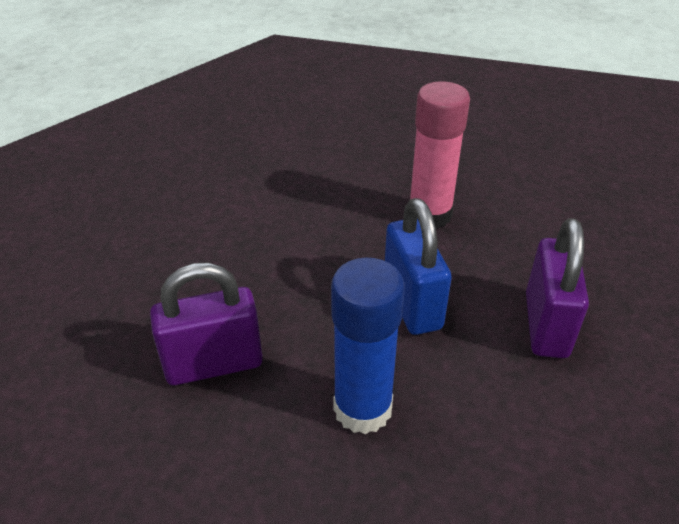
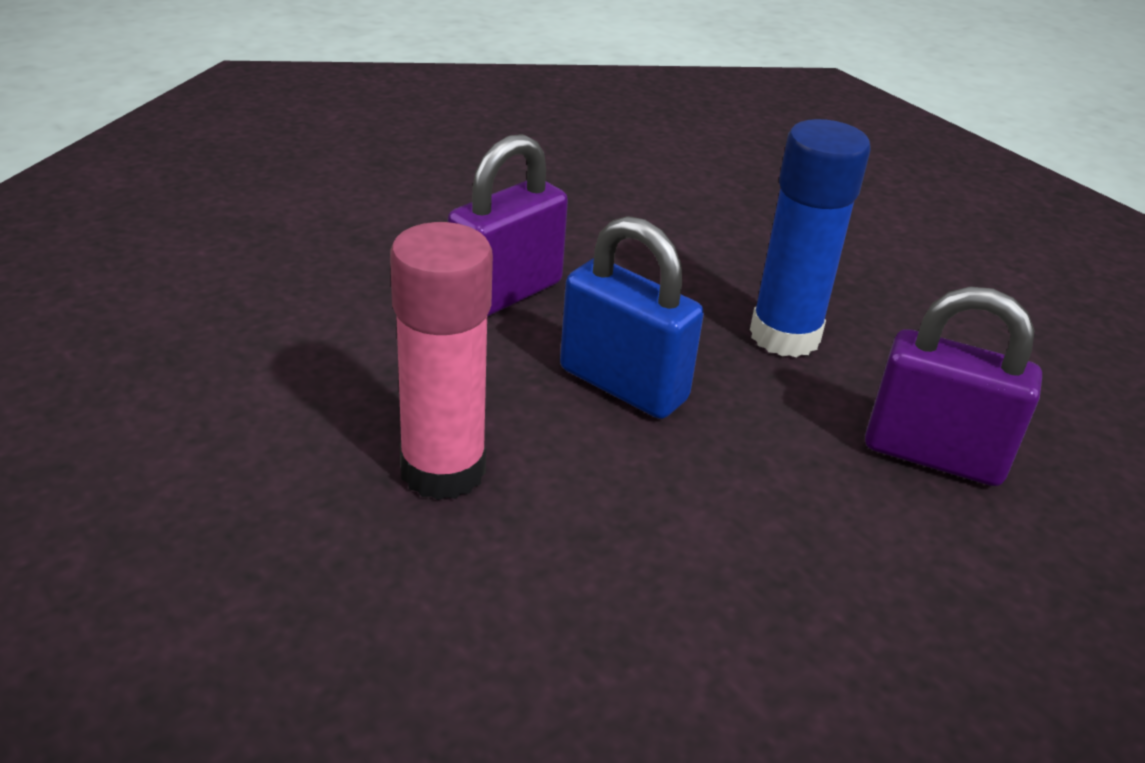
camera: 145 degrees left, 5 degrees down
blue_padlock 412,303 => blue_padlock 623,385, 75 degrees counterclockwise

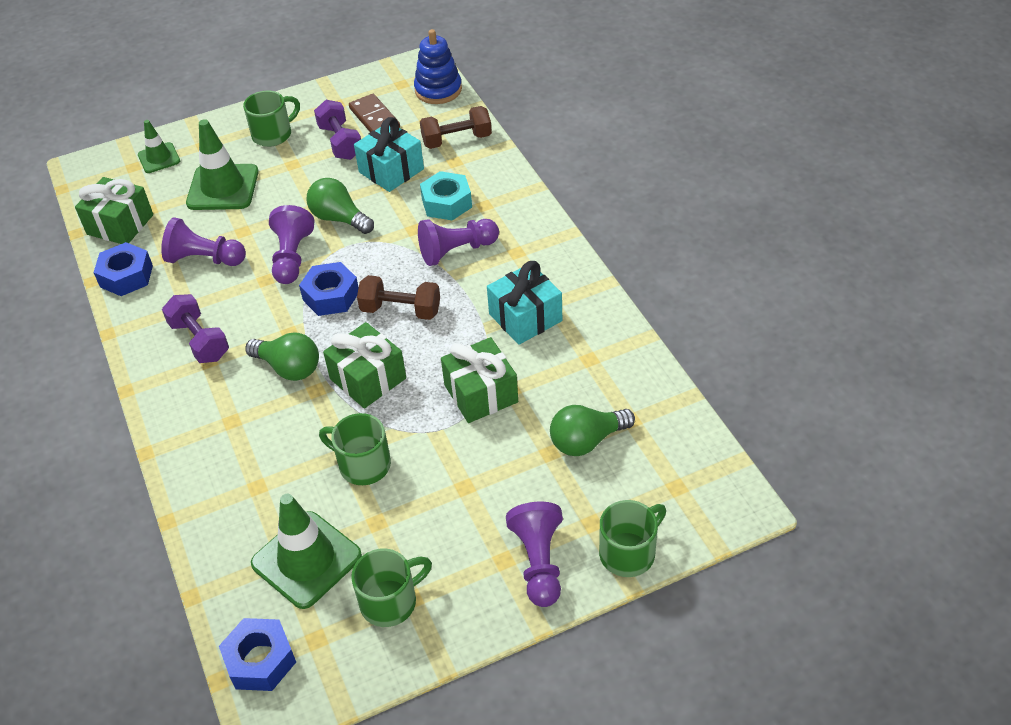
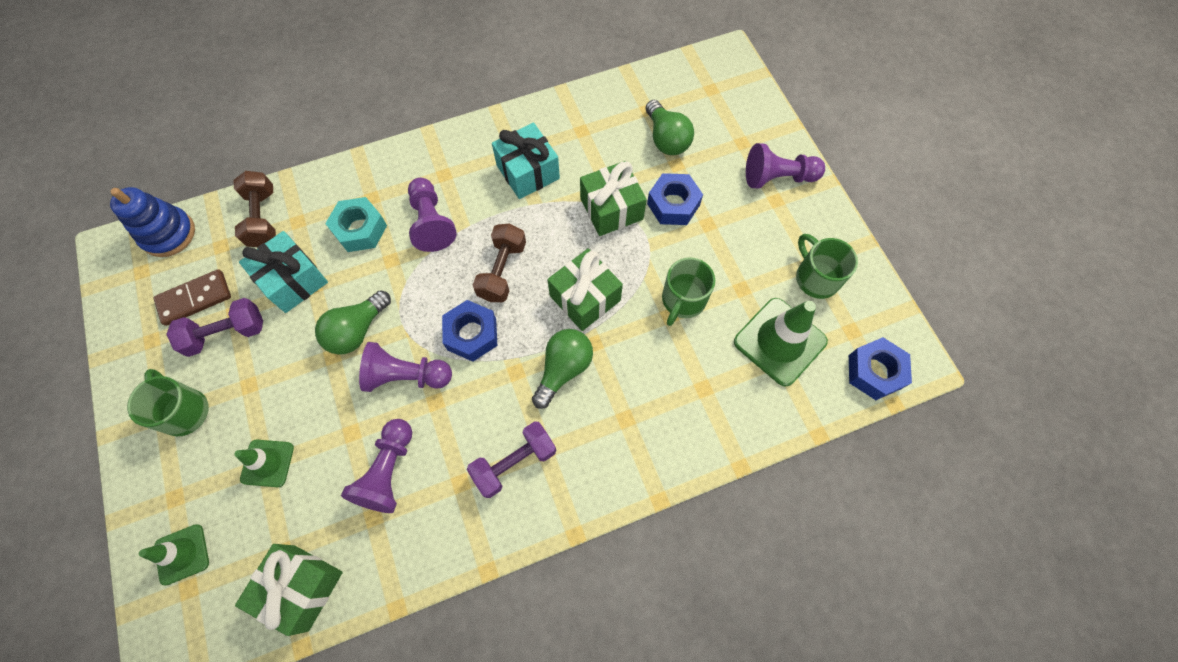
camera: 90 degrees left, 20 degrees up
blue_nut 126,276 => blue_nut 673,204, shifted
green_traffic_cone 223,188 => green_traffic_cone 267,463, x0.58
green_mug 629,553 => nothing

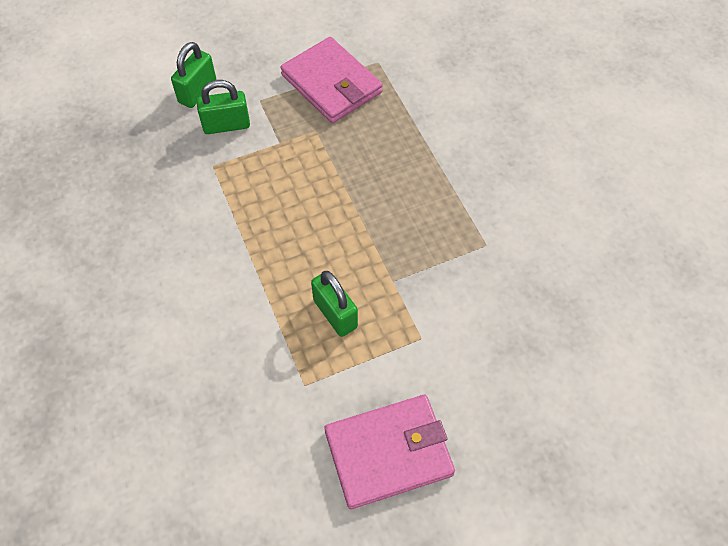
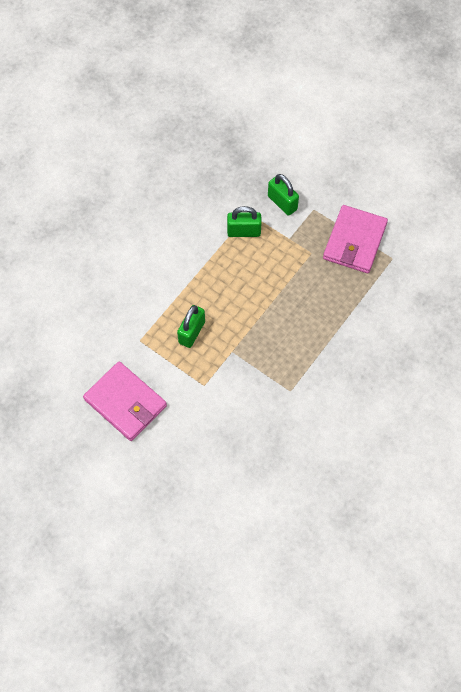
camera: 60 degrees right, 5 degrees up
green_padlock 197,92 => green_padlock 244,231, shifted

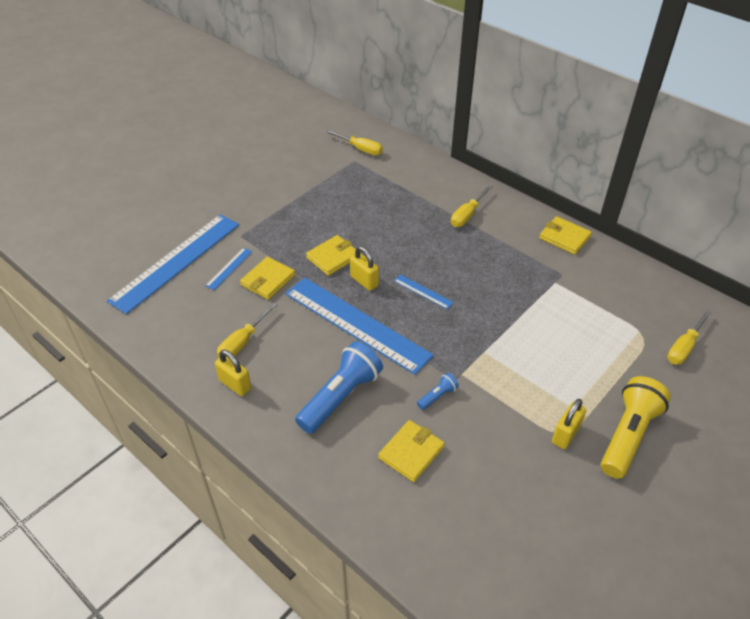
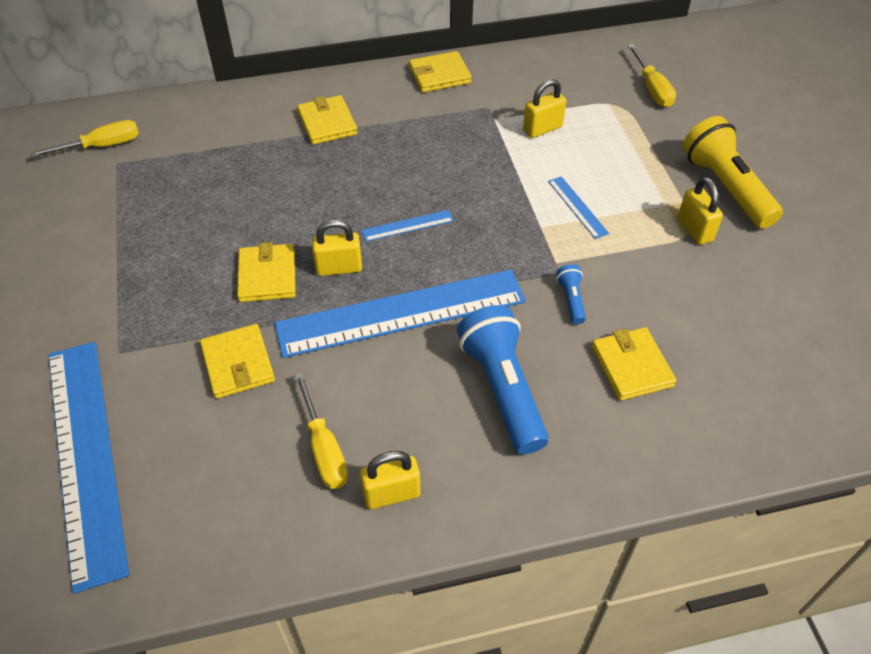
camera: 55 degrees left, 5 degrees up
blue_ruler 229,268 => blue_ruler 577,207, shifted
yellow_screwdriver 467,215 => yellow_wallet 327,123
nothing => yellow_padlock 542,129

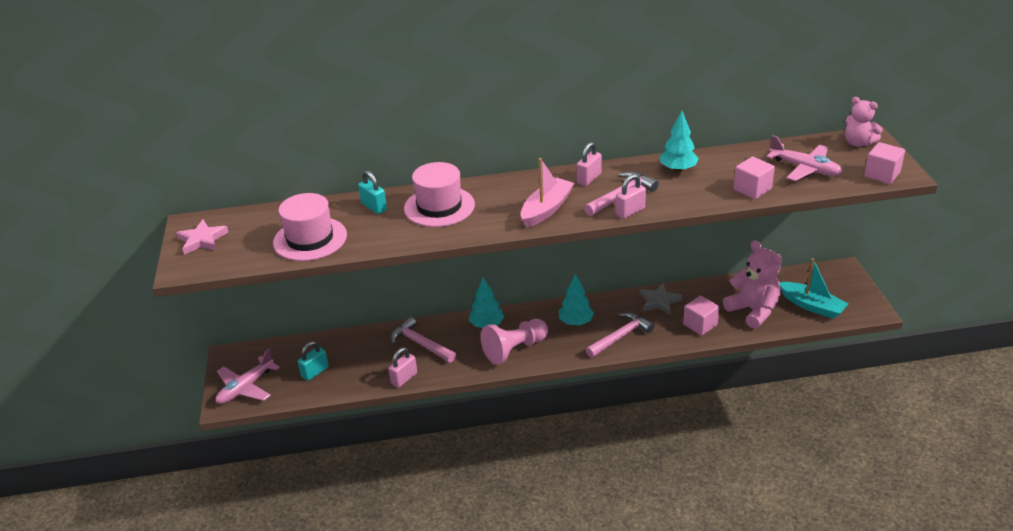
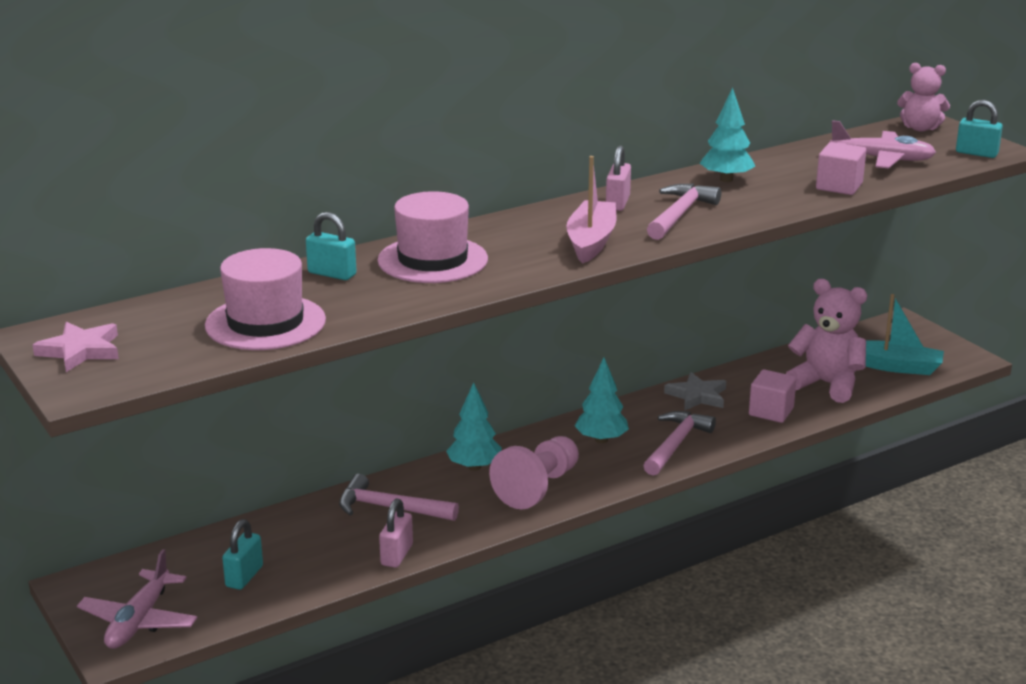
camera: 25 degrees left, 10 degrees down
pink_padlock 630,211 => nothing
pink_cube 882,174 => turquoise_padlock 976,153

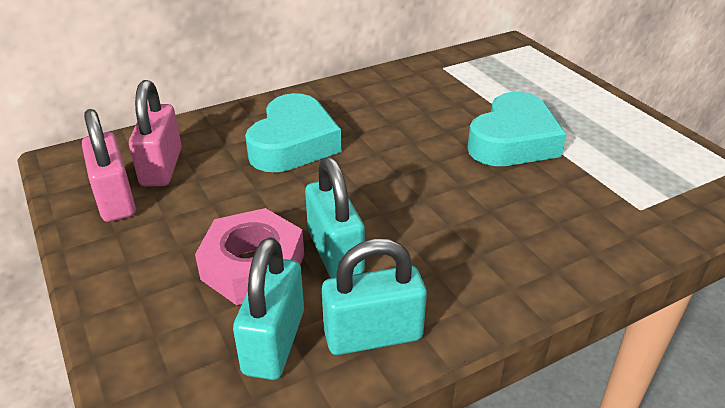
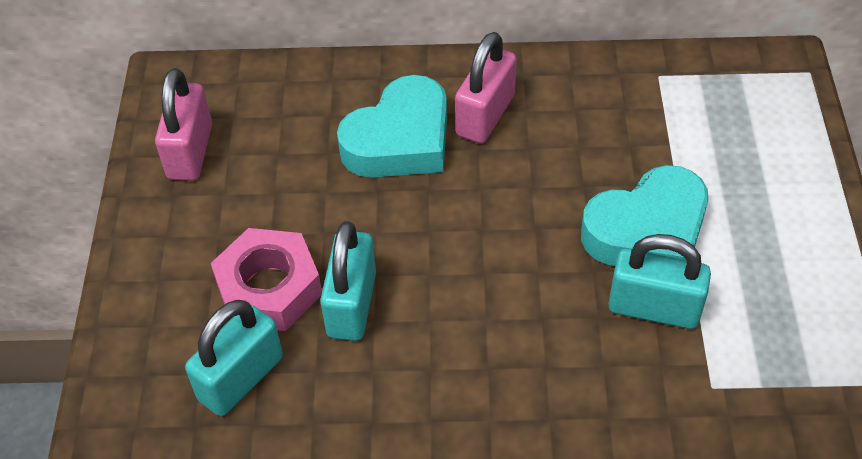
camera: 30 degrees right, 15 degrees up
pink_padlock 161,167 => pink_padlock 485,115, shifted
turquoise_padlock 373,335 => turquoise_padlock 654,308, shifted

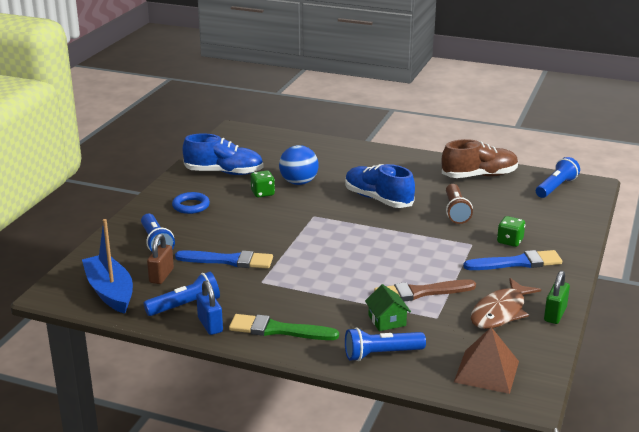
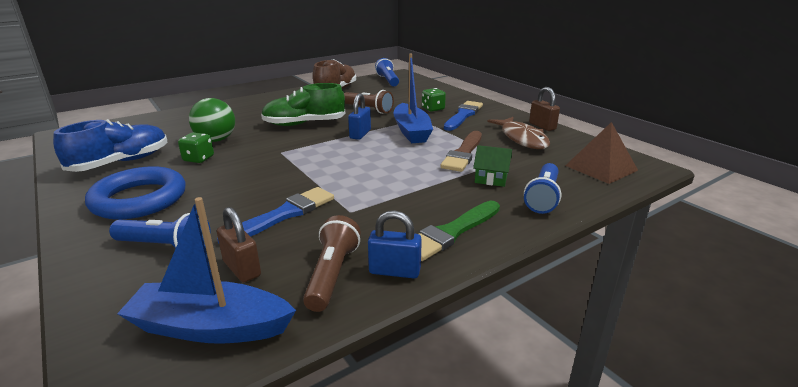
camera: 55 degrees left, 0 degrees up
blue_flashlight 185,306 => brown_flashlight 332,274
blue_ring 191,206 => blue_ring 139,199, x1.80
blue_ball 299,182 => green_ball 216,140
blue_shoe 378,199 => green_shoe 304,124
green_padlock 555,314 => brown_padlock 542,126
nothing => blue_padlock 360,134
nothing => blue_boat 411,131

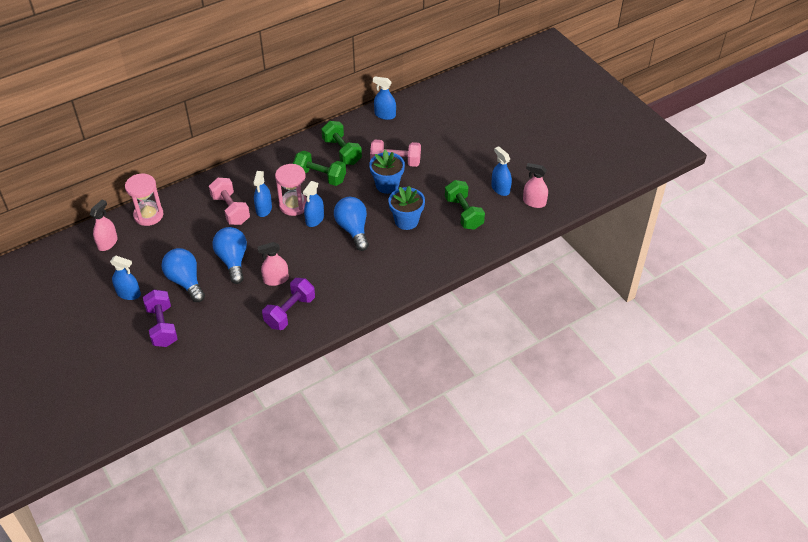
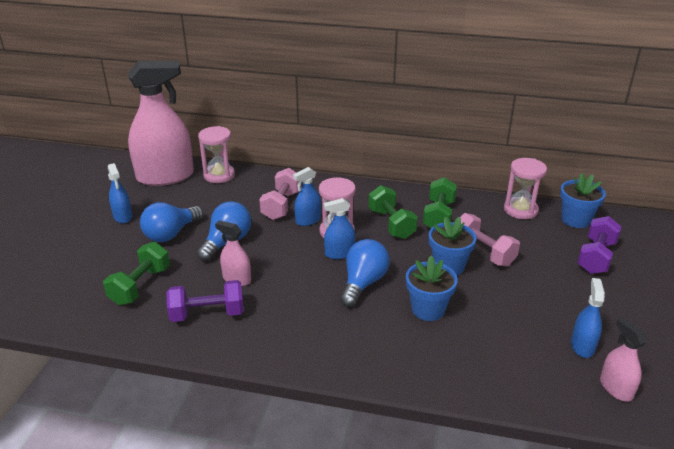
camera: 45 degrees right, 15 degrees down
pink_spray_bottle 107,243 => pink_spray_bottle 165,176, x2.22
purple_dumbbell 162,326 => purple_dumbbell 596,257, shifted
blue_light_bulb 185,281 => blue_light_bulb 171,234, 150 degrees counterclockwise
blue_spray_bottle 385,115 => pink_hourglass 520,210
green_dumbbell 464,213 => green_dumbbell 140,286, shifted
nothing => blue_flower_pot 575,220

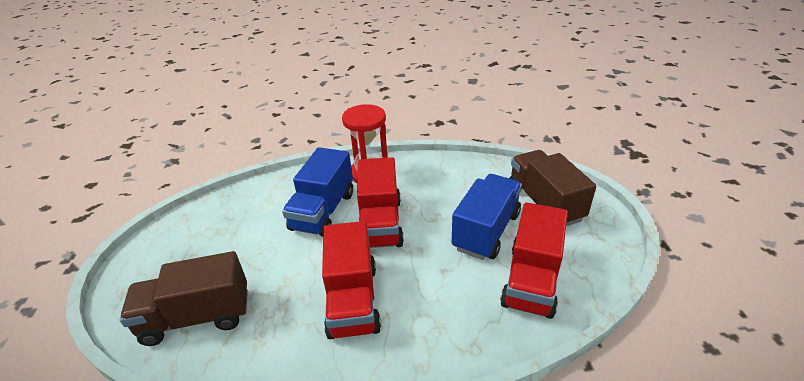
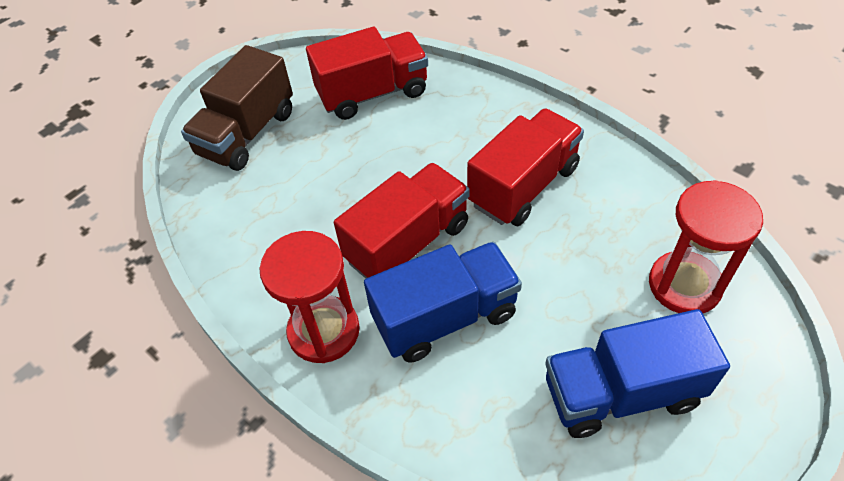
camera: 130 degrees left, 15 degrees up
brown_truck 197,317 => red_hourglass 684,285
blue_truck 486,231 => blue_truck 621,393, shifted

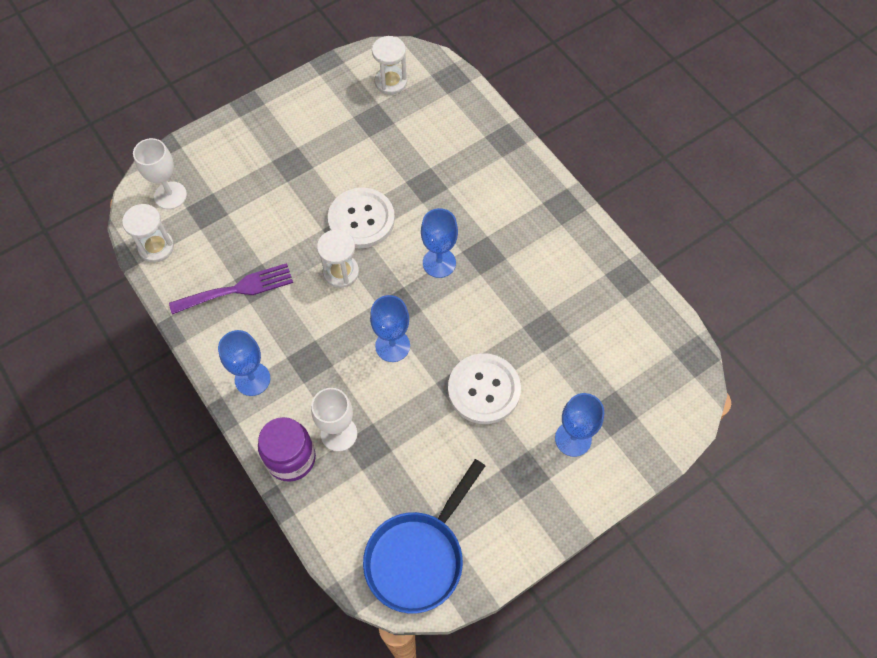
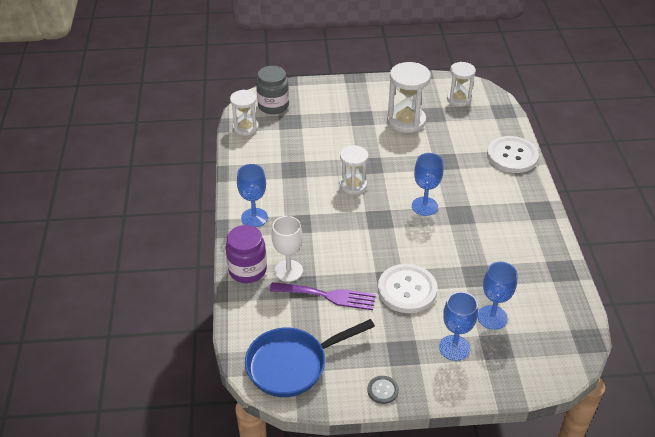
camera: 30 degrees right, 20 degrees down
white_goblet 170,195 => grey_jar 273,106
purple_fork 238,289 => purple_fork 328,296, shifted
white_button 361,219 => white_button 512,156, shifted
blue_goblet 392,346 => blue_goblet 492,317, shifted
nothing => grey_button 382,390
nothing => white_hourglass 406,121

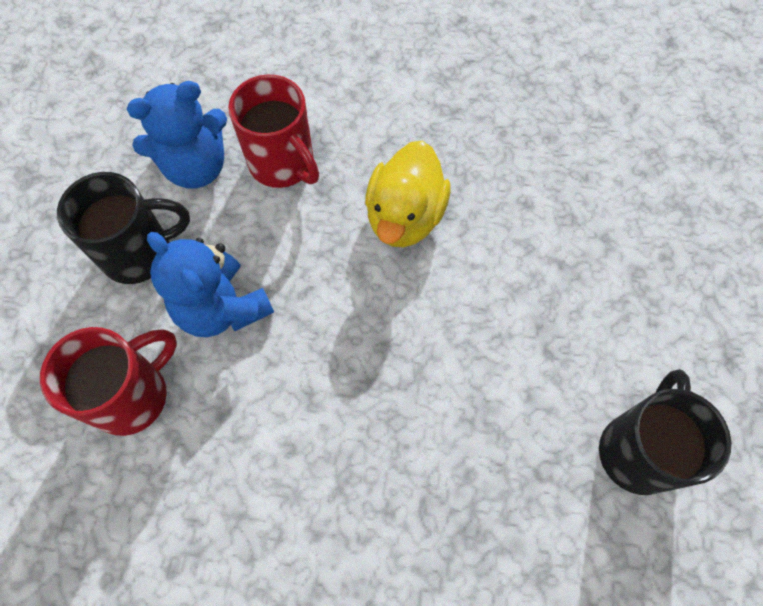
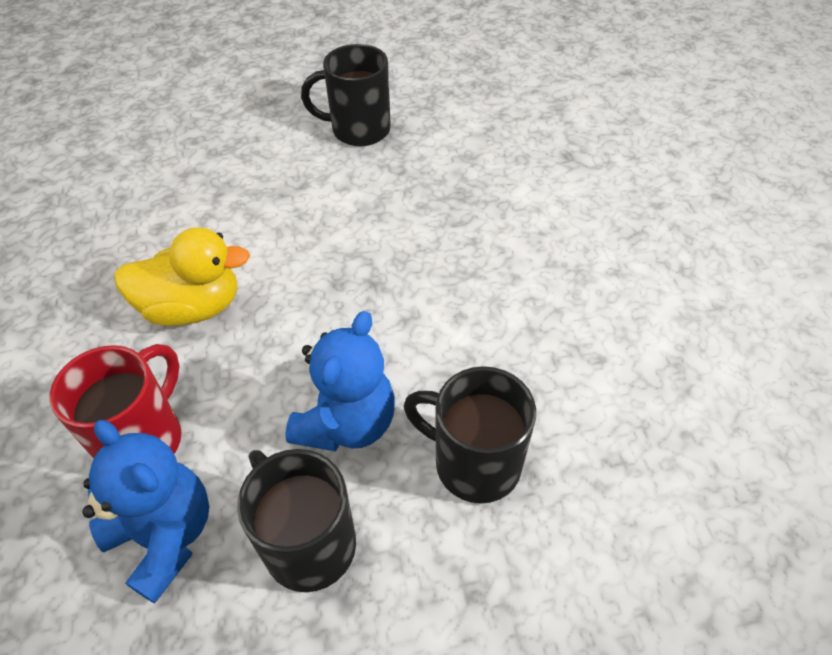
camera: 110 degrees left, 15 degrees down
red_mug 132,395 => black_mug 474,463

